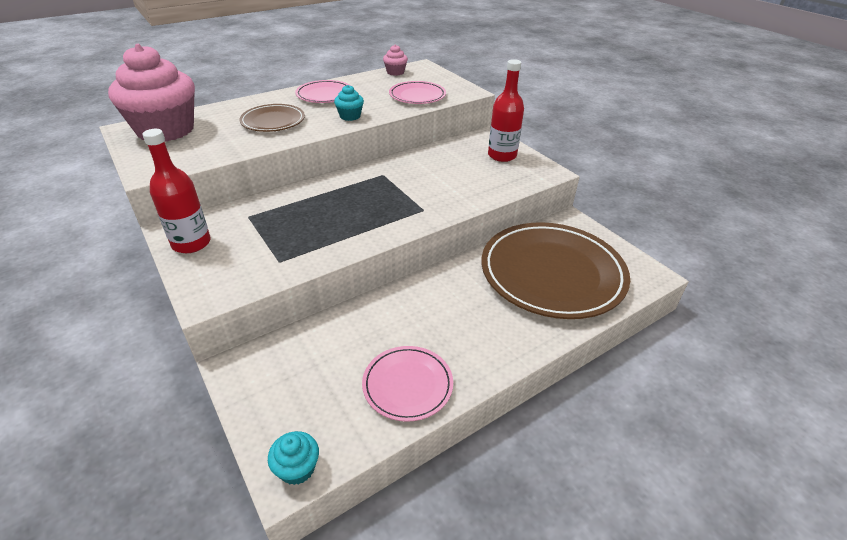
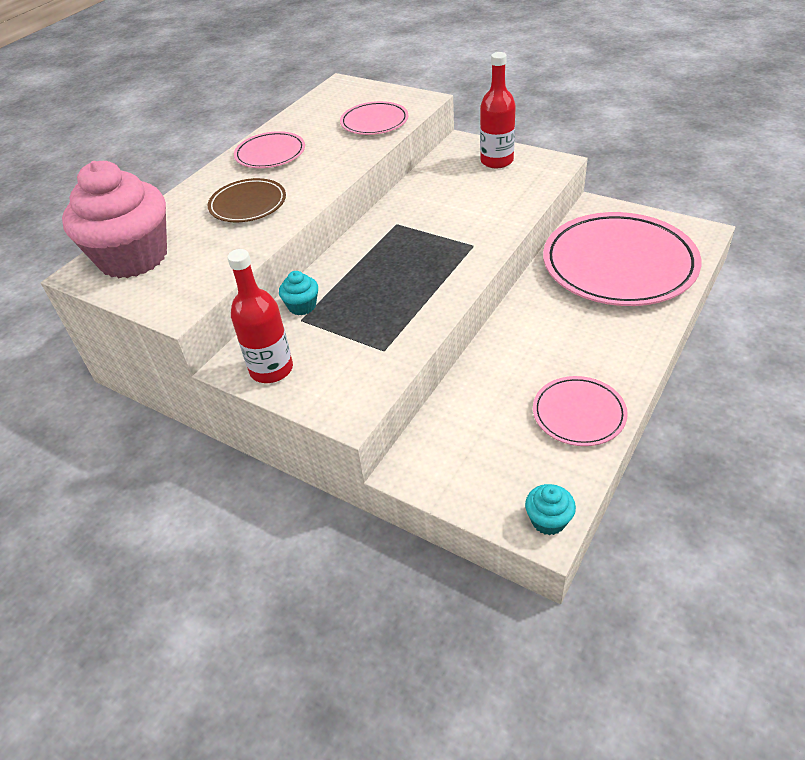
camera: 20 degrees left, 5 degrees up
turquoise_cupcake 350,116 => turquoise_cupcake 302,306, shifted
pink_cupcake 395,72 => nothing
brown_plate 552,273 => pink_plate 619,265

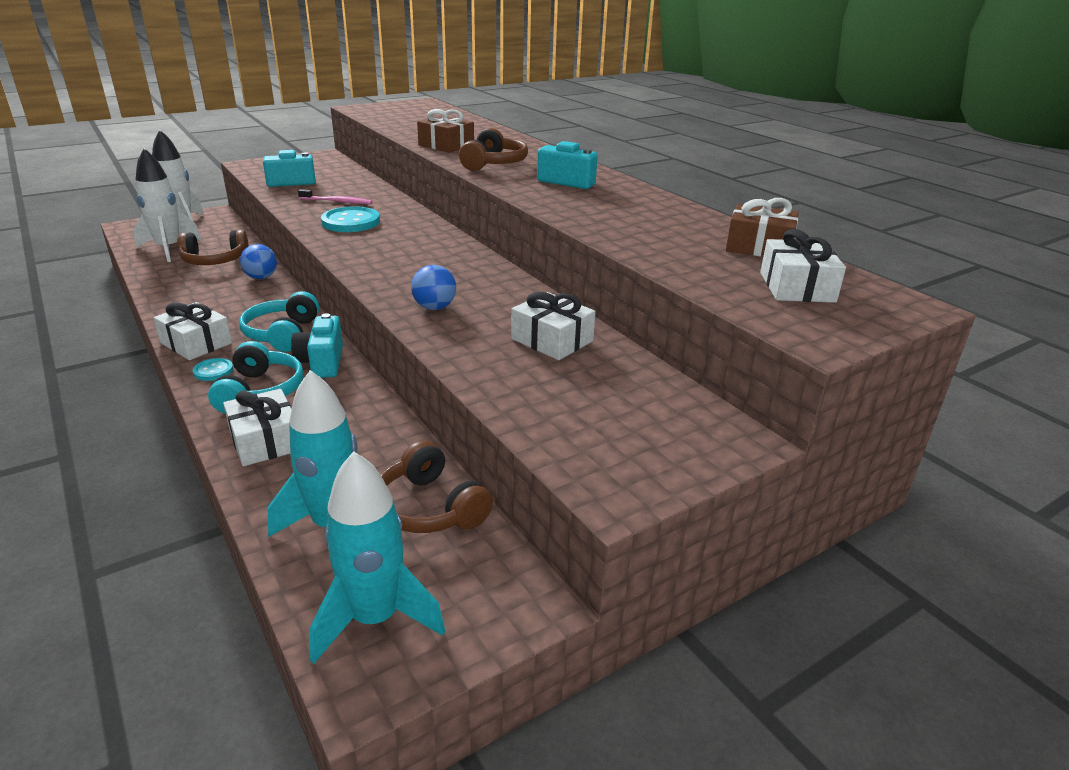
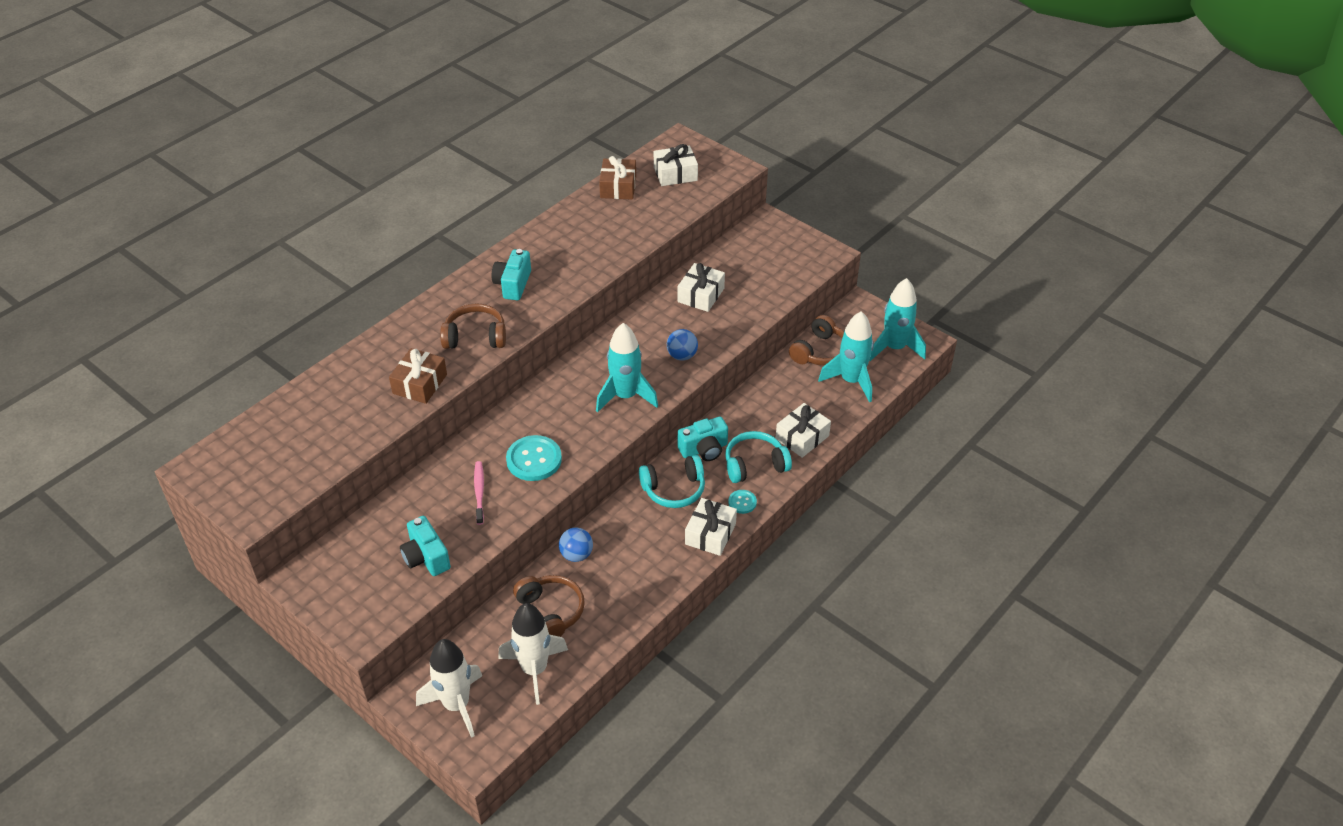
camera: 105 degrees left, 15 degrees up
nothing => turquoise_rocket 625,396

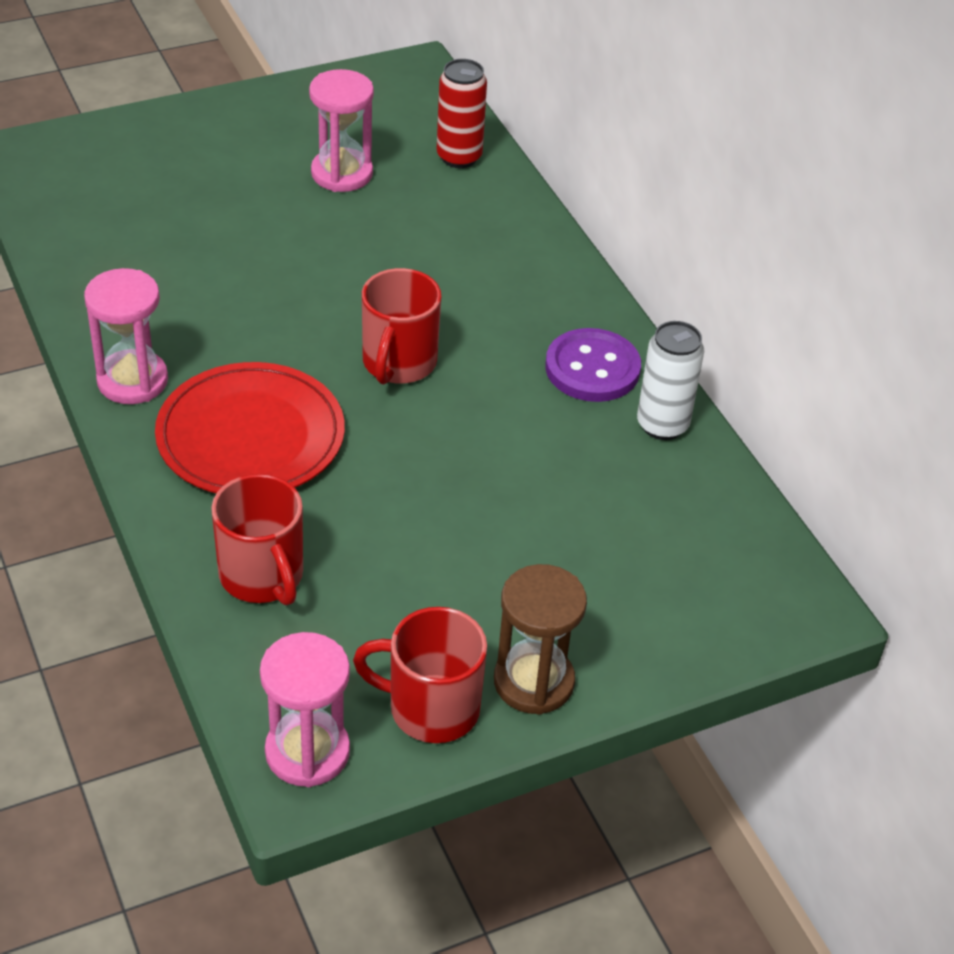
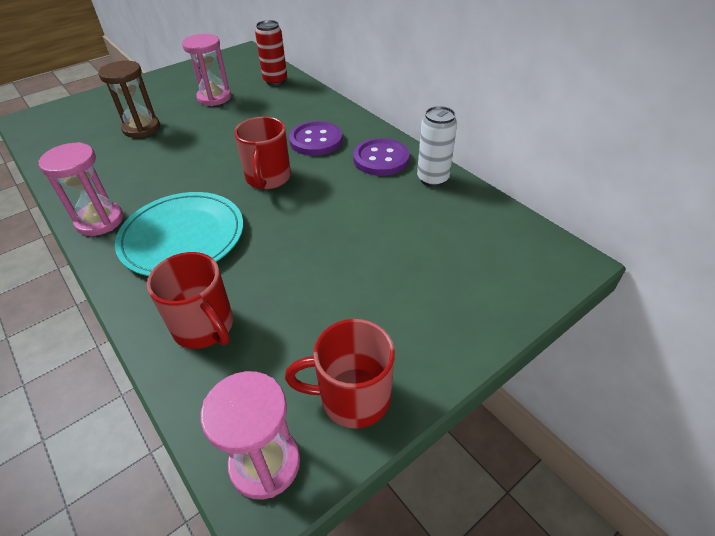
camera: 10 degrees left, 0 degrees up
red_plate 250,435 => turquoise_plate 182,237
brown_hourglass 533,682 => brown_hourglass 141,128, shifted
nothing => purple_button 316,140

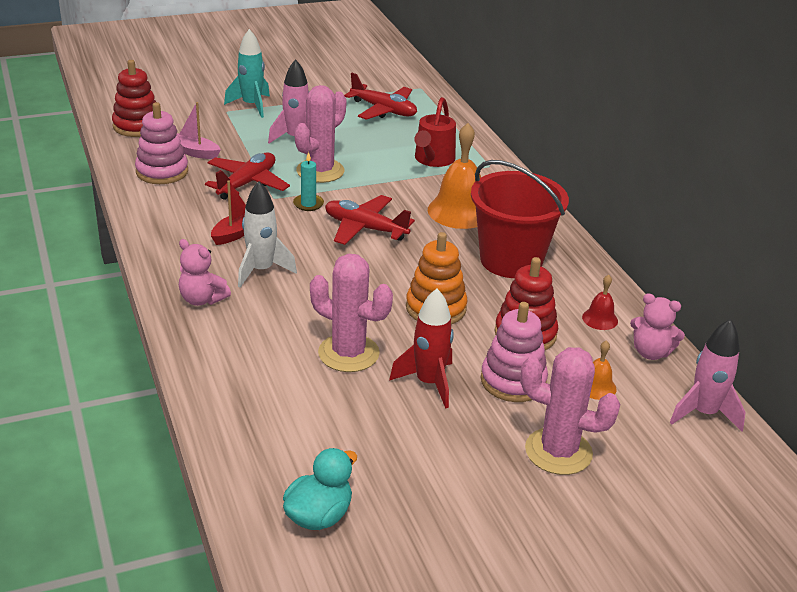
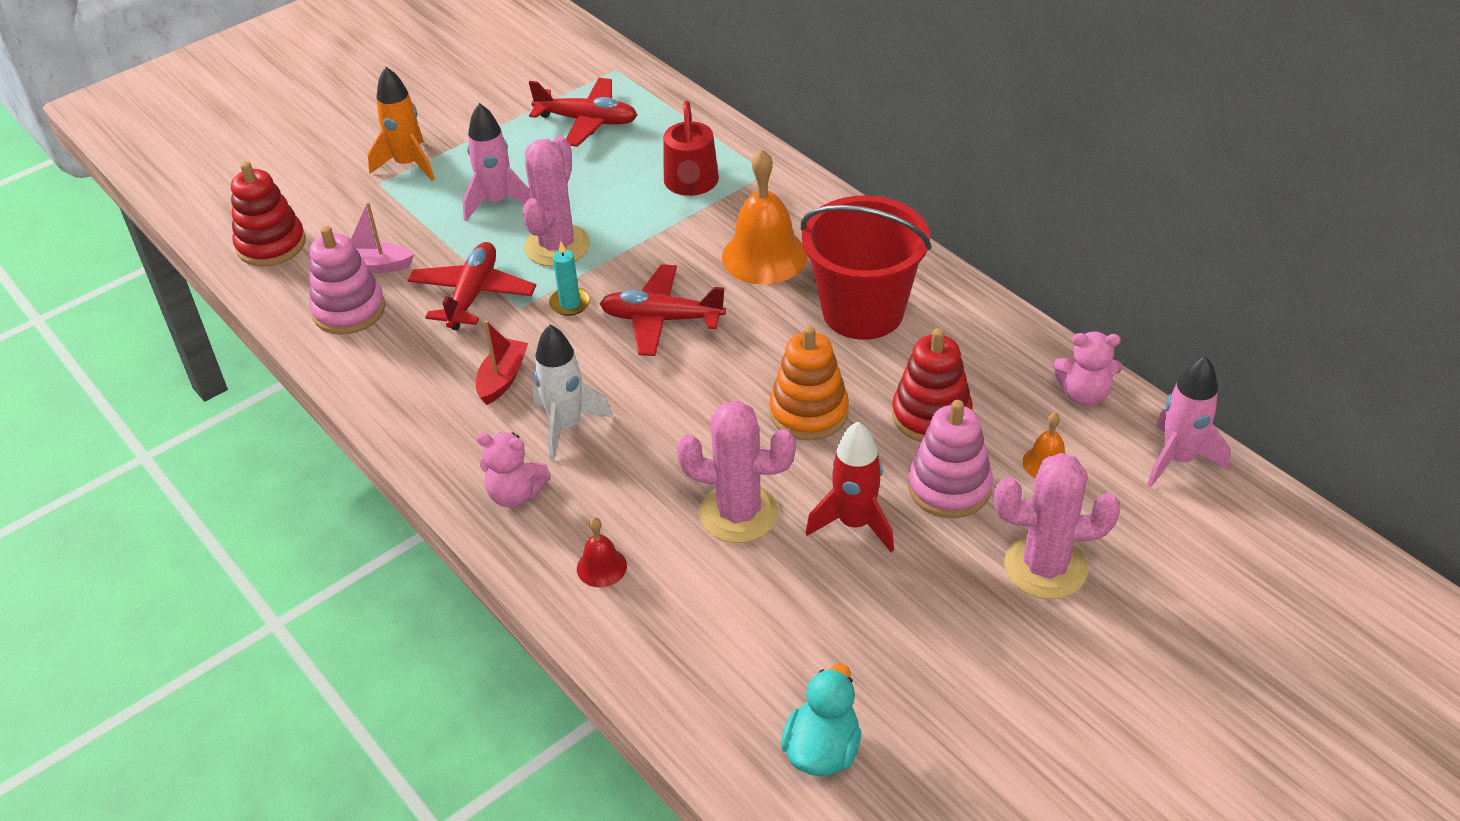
camera: 15 degrees left, 10 degrees up
turquoise_rocket 251,105 => orange_rocket 408,164
red_bell 600,319 => red_bell 601,567, shifted

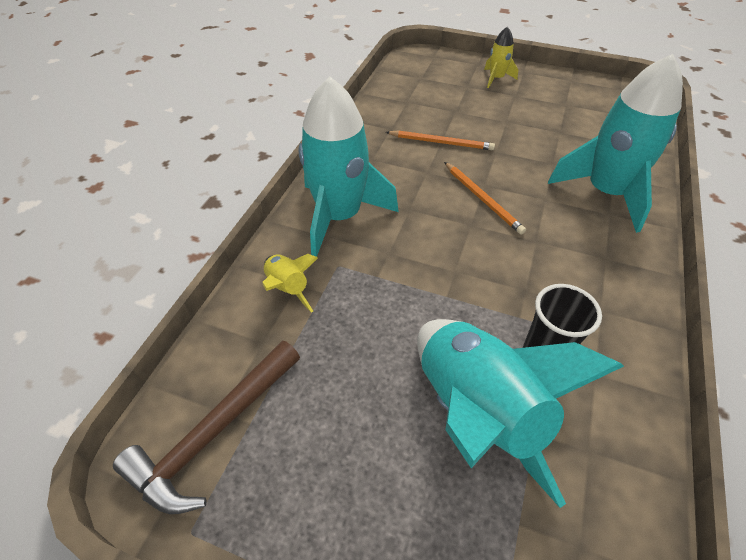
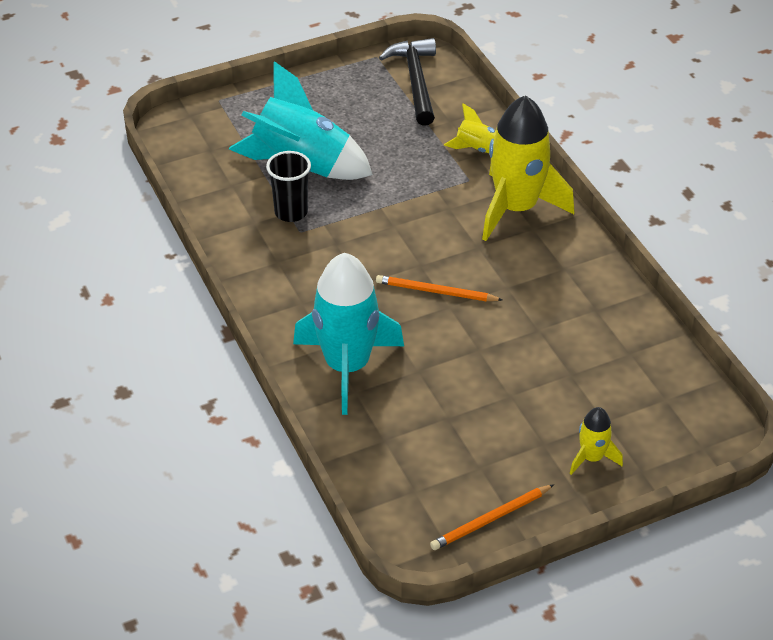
camera: 135 degrees right, 5 degrees down
brown_hammer 214,432 => black_hammer 415,81
turquoise_rocket 340,216 => yellow_rocket 516,208
orange_pencil 441,142 => orange_pencil 490,519, shifted

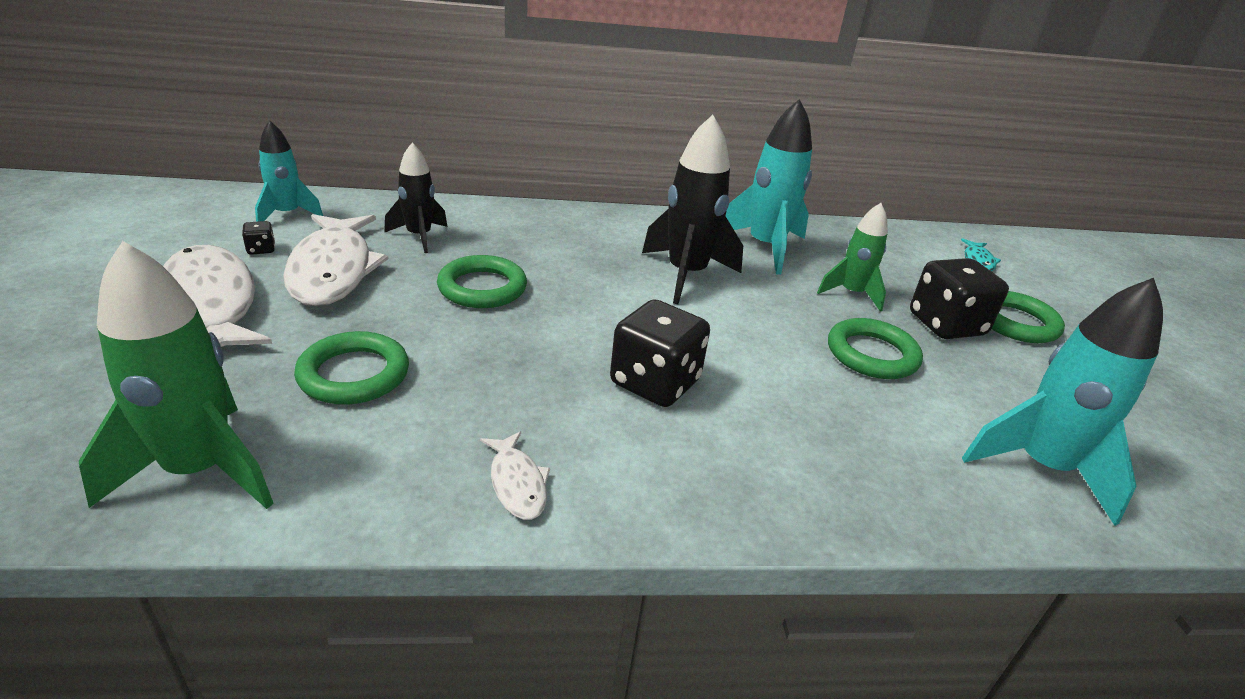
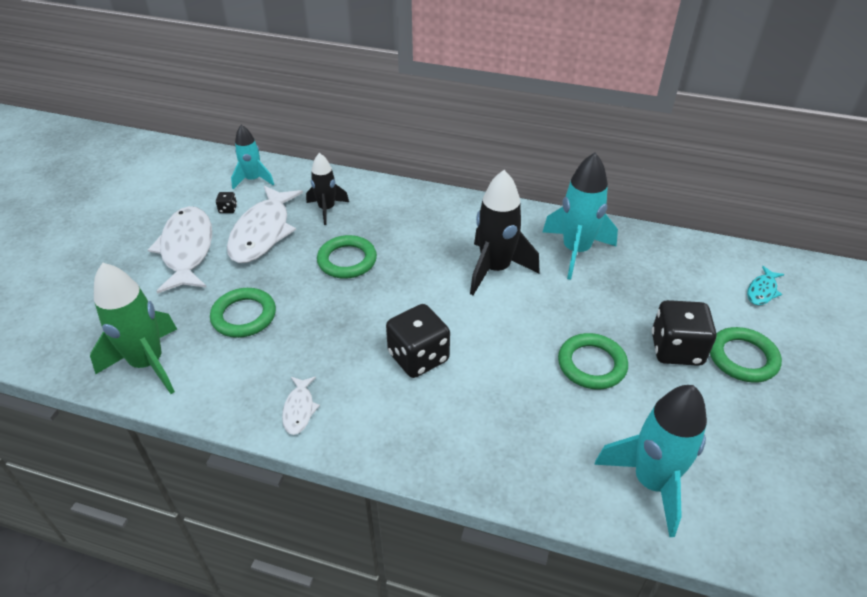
camera: 25 degrees right, 10 degrees up
green_rocket 851,294 => nothing

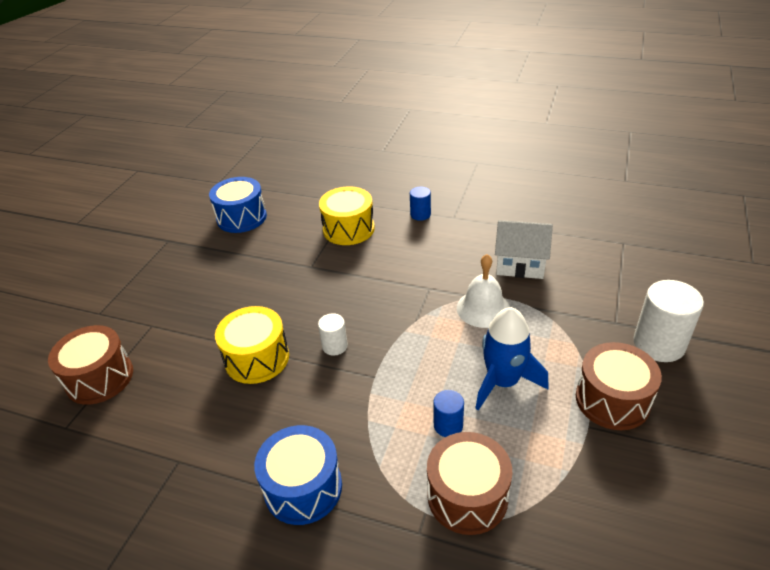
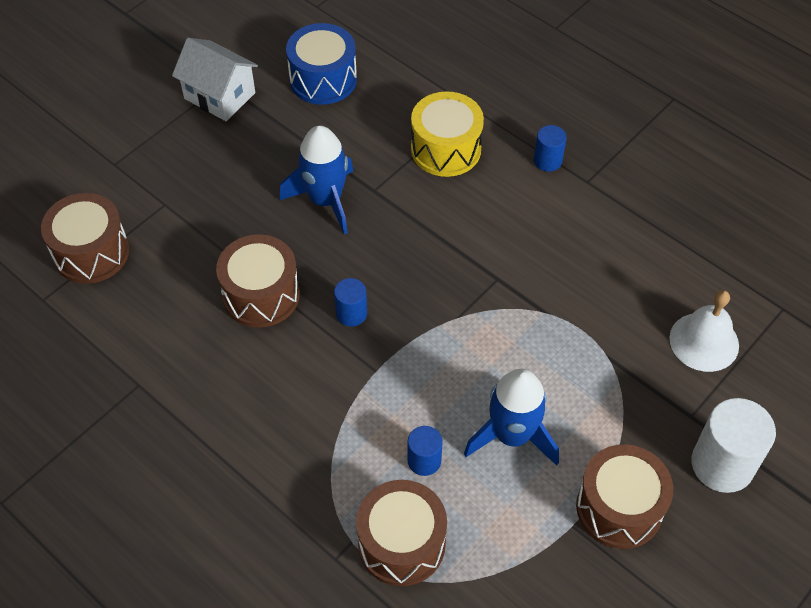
camera: 20 degrees right, 15 degrees up
yellow_drum 257,358 => brown_drum 261,295
blue_drum 303,487 => nothing
white_cylinder 335,346 => blue_cylinder 351,313
white_bell 483,308 => white_bell 704,341, shifted
white_house 520,264 => white_house 220,96, shifted
nothing => blue_rocket 325,200

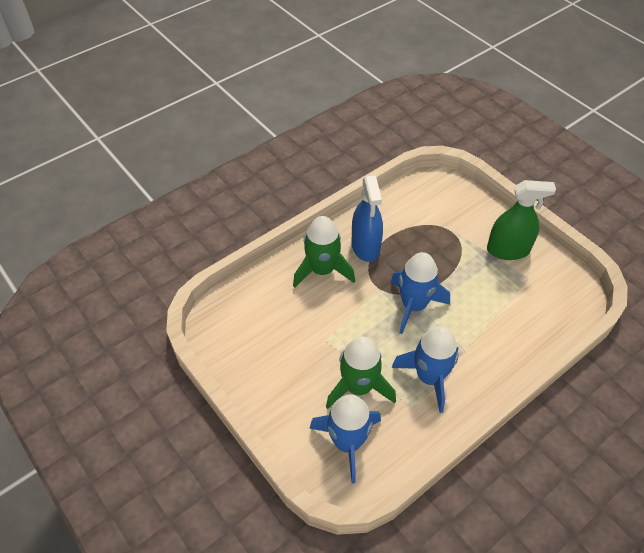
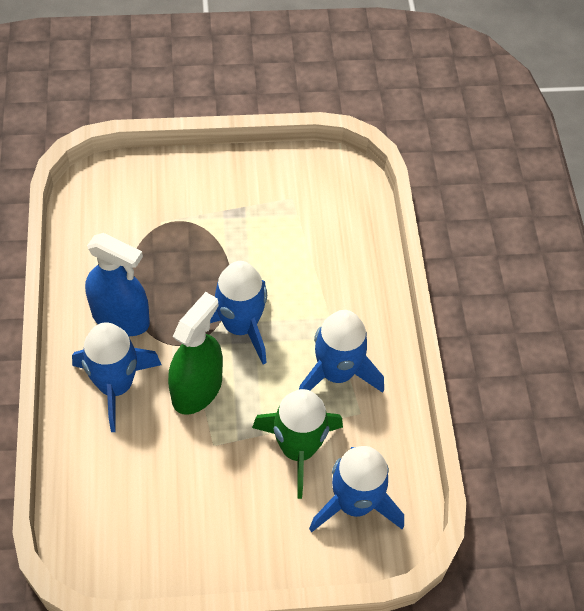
camera: 60 degrees left, 5 degrees up
green_rocket 322,270 => blue_rocket 116,386
green_spray_bottle 508,250 => green_spray_bottle 197,389, shifted

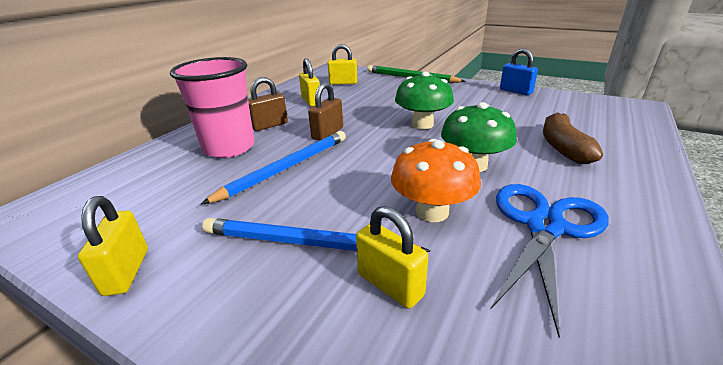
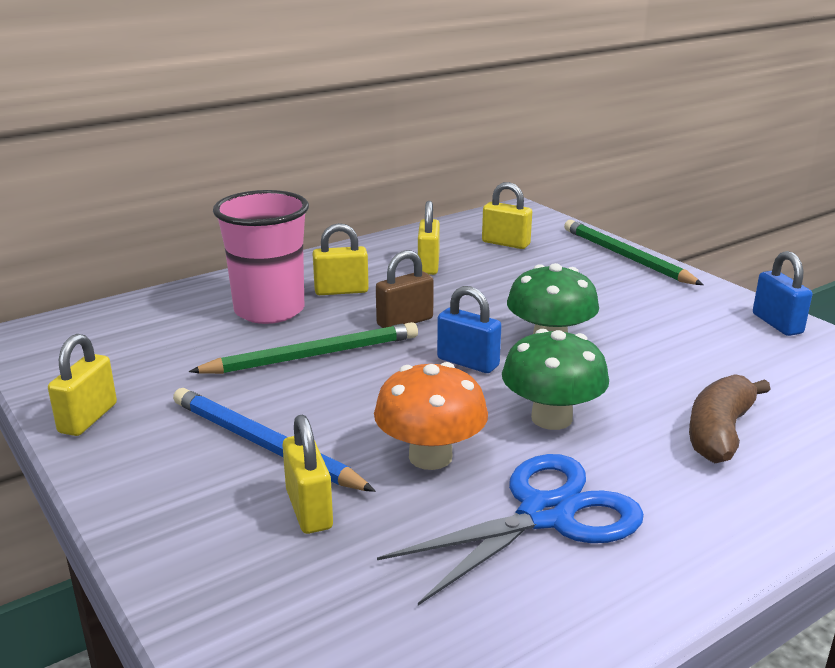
camera: 25 degrees right, 5 degrees down
blue_pencil 285,168 => green_pencil 312,355
brown_padlock 269,125 => yellow_padlock 341,291
nothing => blue_padlock 468,362

